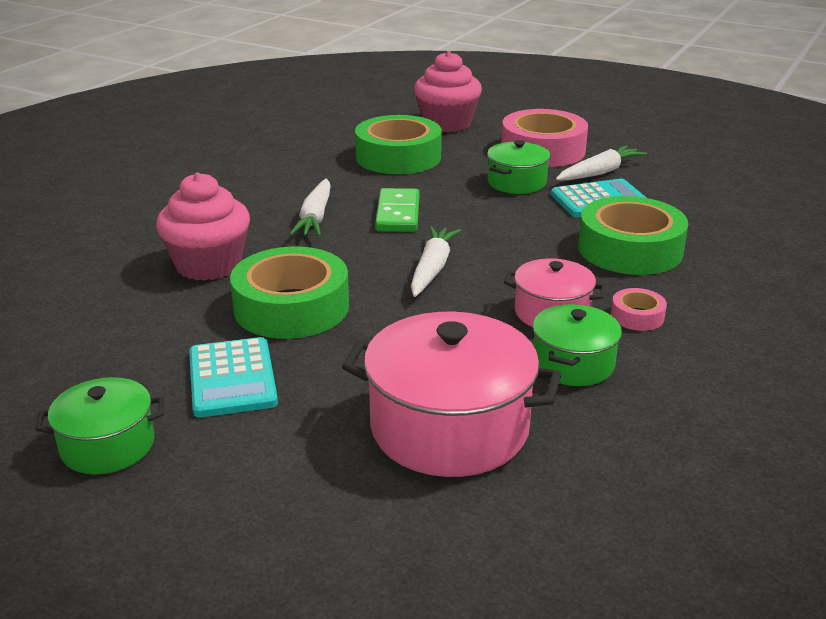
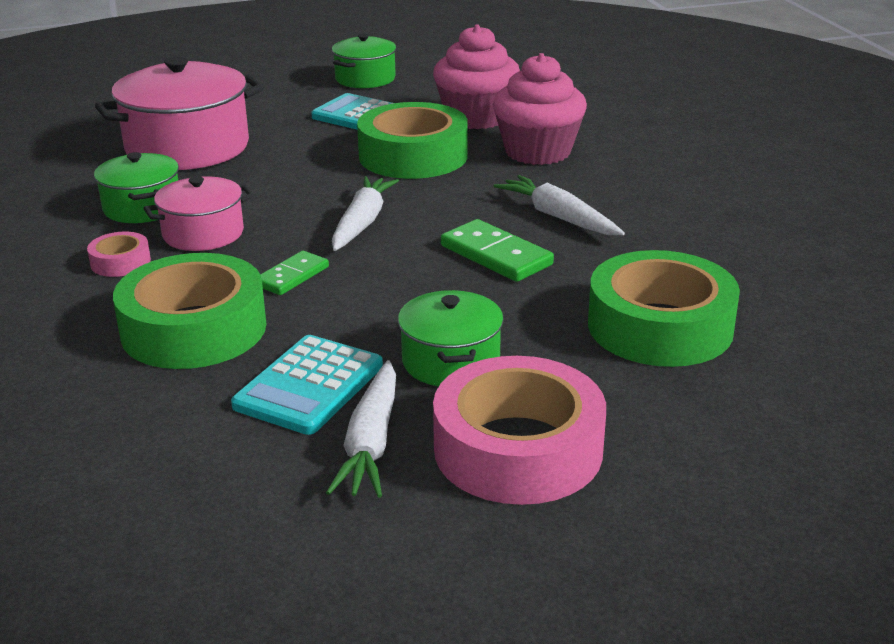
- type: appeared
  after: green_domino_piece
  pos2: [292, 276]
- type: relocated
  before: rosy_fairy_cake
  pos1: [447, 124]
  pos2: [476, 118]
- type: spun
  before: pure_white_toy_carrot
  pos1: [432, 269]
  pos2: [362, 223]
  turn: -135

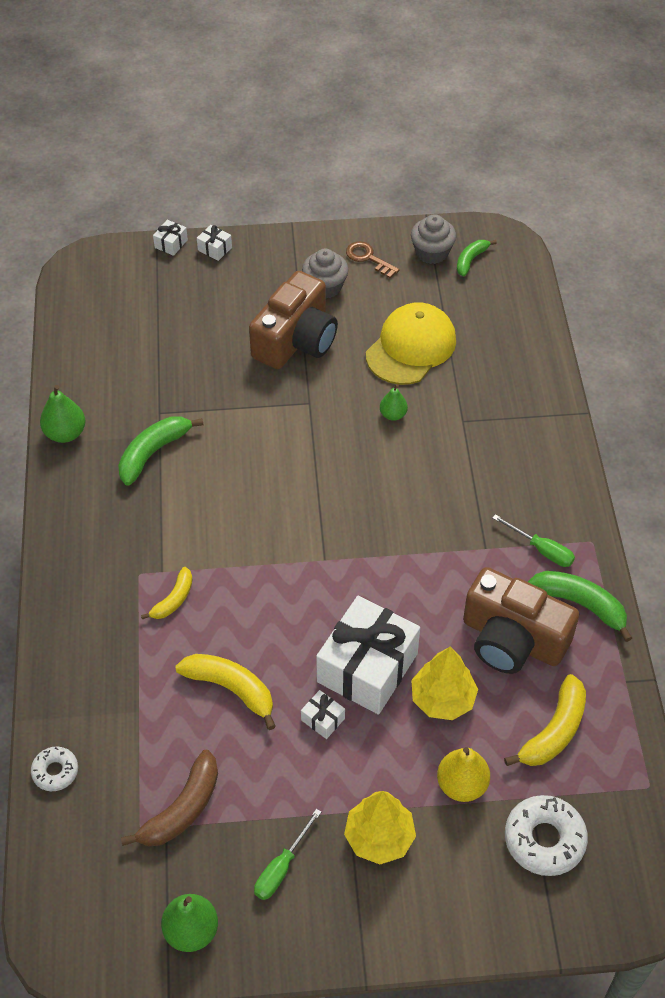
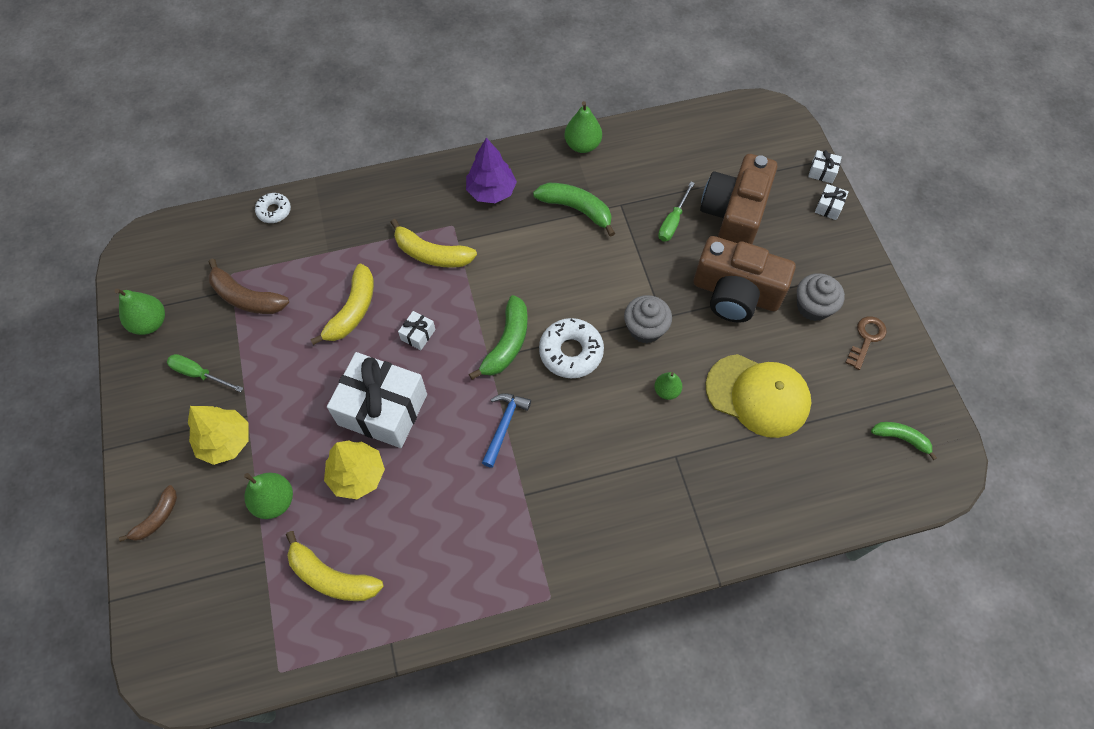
- type: appeared
  after: brown_toy_banana
  pos2: [157, 518]
- type: appeared
  after: violet_tree
  pos2: [491, 191]
- type: appeared
  after: blue_claw_hammer
  pos2: [504, 425]
- type: relocated
  before: pure_white_present
  pos1: [323, 719]
  pos2: [418, 334]
- type: relocated
  before: grey_fairy_cake
  pos1: [432, 252]
  pos2: [645, 328]
- type: relocated
  before: brown_compact_camera
  pos1: [512, 639]
  pos2: [734, 214]
- type: relocated
  before: green_flat_screwdriver
  pos1: [541, 550]
  pos2: [673, 222]
- type: relocated
  before: pure_white_glazed_donut
  pos1: [544, 839]
  pos2: [571, 352]
- type: relocated
  before: green_toy_banana
  pos1: [580, 604]
  pos2: [507, 343]
- type: colour
  before: bright_yellow_pear
  after: green_pear
  pos1: [461, 785]
  pos2: [274, 501]
- type: size
  before: bright_yellow_toy_banana
  pos1: [173, 599]
  pos2: [432, 254]
  scale: 1.6

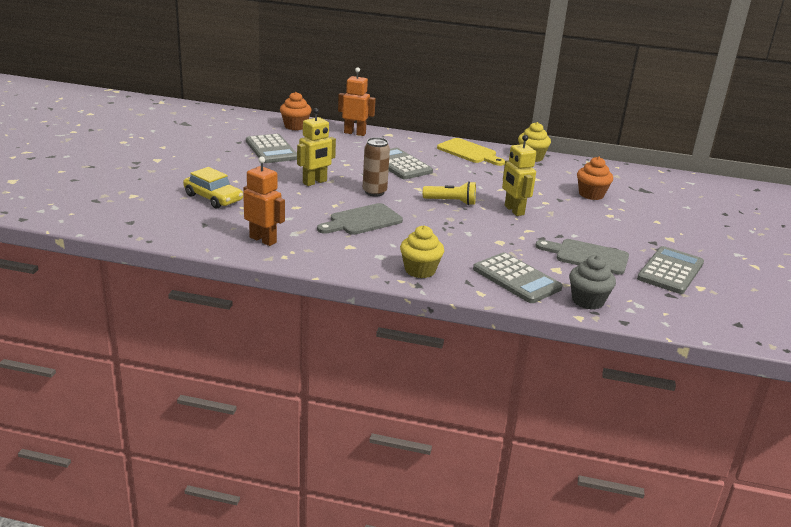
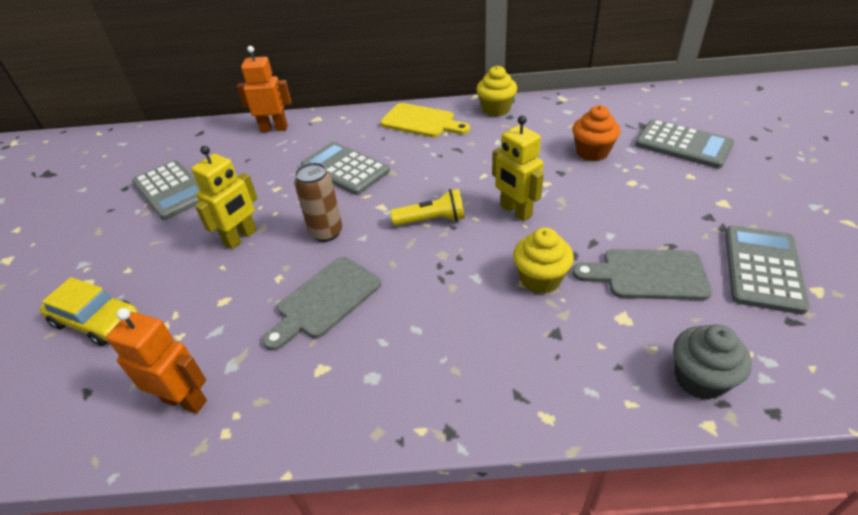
- type: missing
  before: orange_fairy_cake
  pos1: [295, 126]
- type: relocated
  before: bright_yellow_fairy_cake
  pos1: [420, 270]
  pos2: [540, 279]
- type: relocated
  before: grey_adding_machine
  pos1: [516, 279]
  pos2: [683, 145]

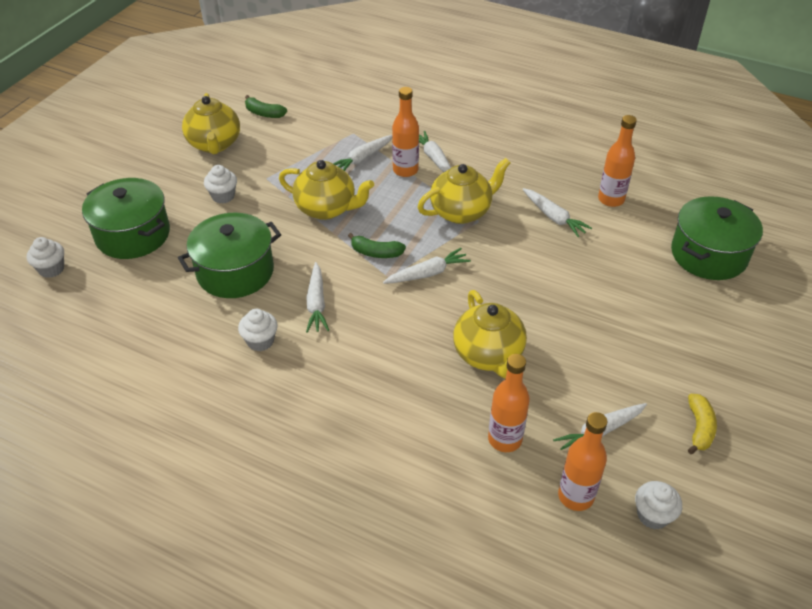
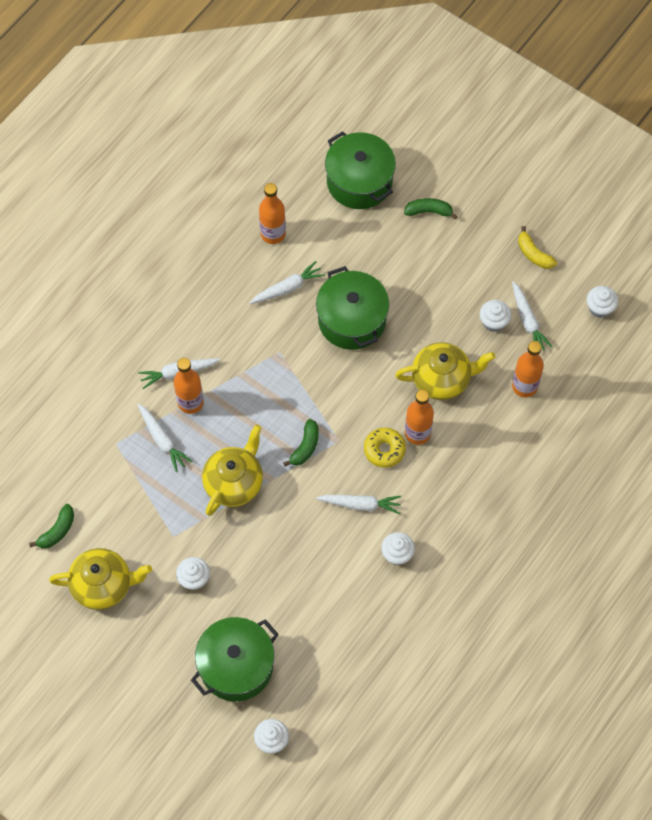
- type: missing
  before: pure_white_toy_carrot
  pos1: [427, 273]
- type: missing
  before: bright_yellow_teapot
  pos1: [461, 212]
- type: appeared
  after: bright_yellow_glazed_donut
  pos2: [384, 450]
- type: appeared
  after: green_toy_banana
  pos2: [429, 211]
- type: appeared
  after: pure_white_fairy_cake
  pos2: [493, 322]
- type: relocated
  before: green_stockpot
  pos1: [235, 272]
  pos2: [352, 320]
- type: relocated
  before: orange_drink_bottle
  pos1: [575, 496]
  pos2: [417, 433]
- type: spun
  before: bright_yellow_toy_banana
  pos1: [699, 428]
  pos2: [534, 254]
  turn: -150

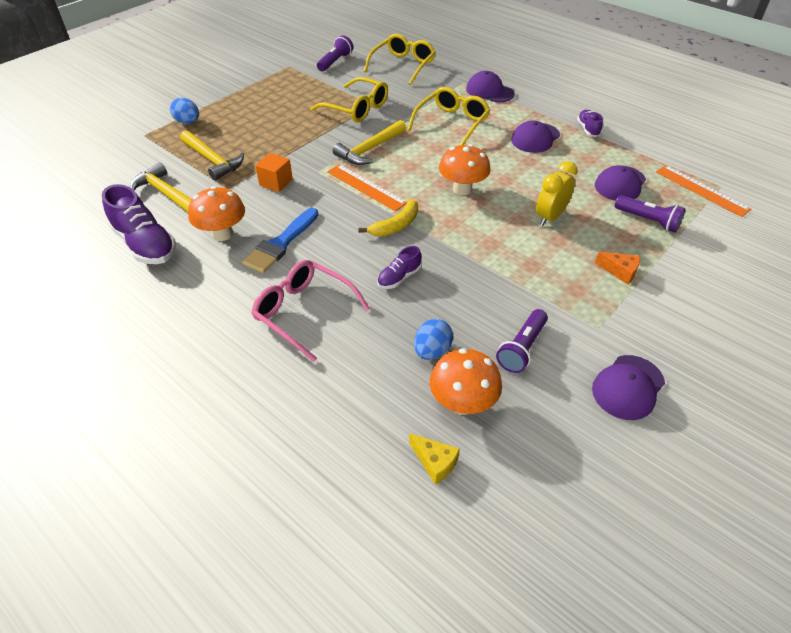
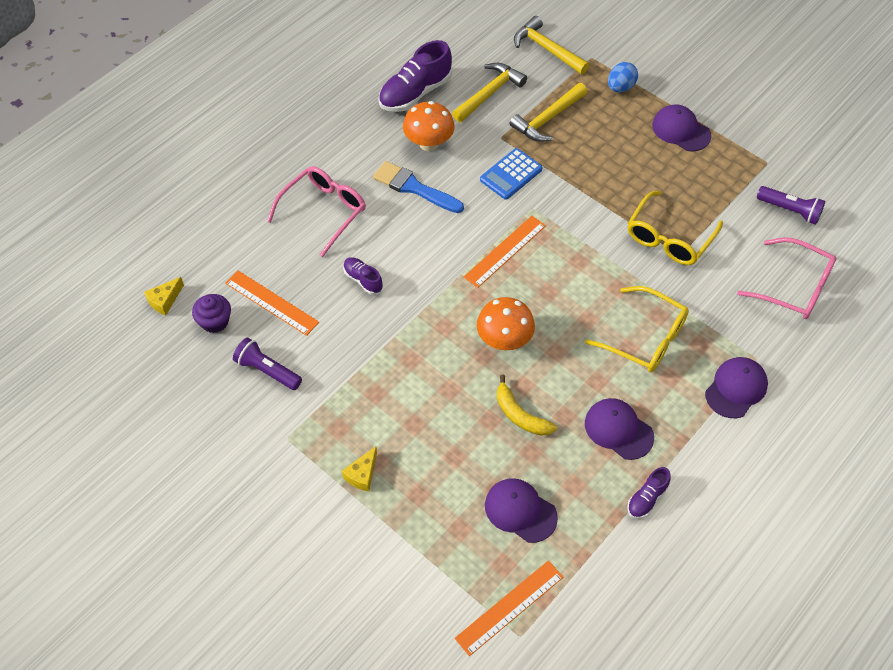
- type: missing
  before: bright_yellow_alarm_clock
  pos1: [550, 217]
- type: missing
  before: violet_pocket_torch
  pos1: [648, 221]
- type: relocated
  before: bright_yellow_claw_hammer
  pos1: [369, 149]
  pos2: [547, 49]
- type: relocated
  before: bright_yellow_toy_banana
  pos1: [396, 225]
  pos2: [520, 415]
- type: relocated
  before: violet_baseball_cap
  pos1: [628, 387]
  pos2: [681, 130]
- type: exchanged
  before: orange_block
  after: blue_adding_machine
  pos1: [276, 182]
  pos2: [511, 174]
- type: exchanged
  before: blue_egg
  after: orange_ruler
  pos1: [432, 351]
  pos2: [271, 303]
- type: exchanged
  before: orange_fungus
  after: violet_fairy_cake
  pos1: [462, 403]
  pos2: [215, 321]
- type: colour
  before: bright_yellow_spectacles
  after: rosy_spectacles
  pos1: [403, 65]
  pos2: [794, 287]
- type: colour
  before: orange_piece_of_cheese
  after: bright_yellow_piece_of_cheese
  pos1: [620, 271]
  pos2: [362, 474]
- type: spun
  before: violet_lace-up_shoe
  pos1: [588, 129]
  pos2: [647, 498]
  turn: 135

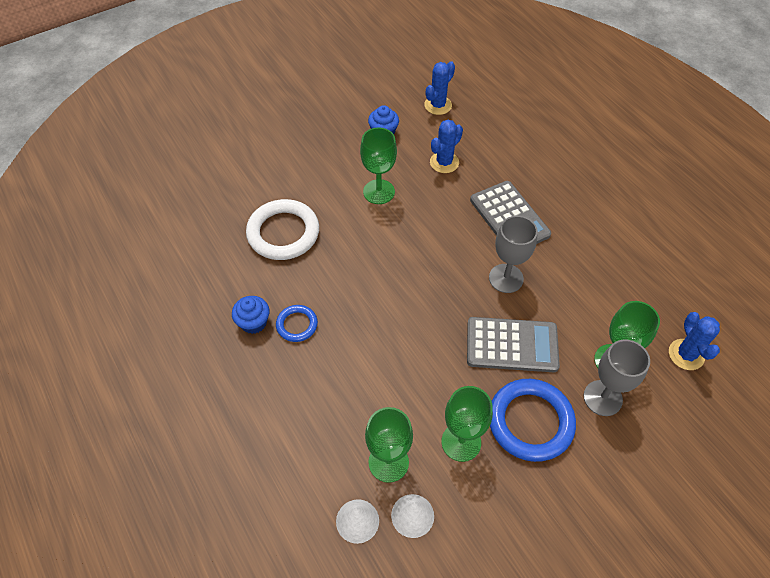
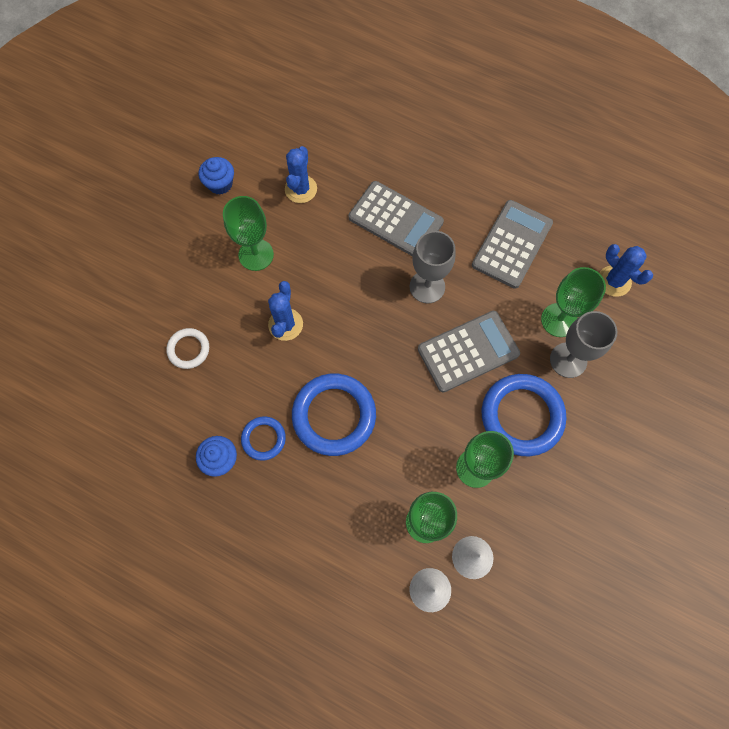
- type: appeared
  after: blue_torus
  pos2: [334, 415]
- type: appeared
  after: grey_adding_machine
  pos2: [512, 244]
- type: relocated
  before: blue_saguaro_cactus
  pos1: [438, 105]
  pos2: [285, 324]
- type: size
  before: pure_white_torus
  pos1: [283, 233]
  pos2: [188, 349]
  scale: 0.53

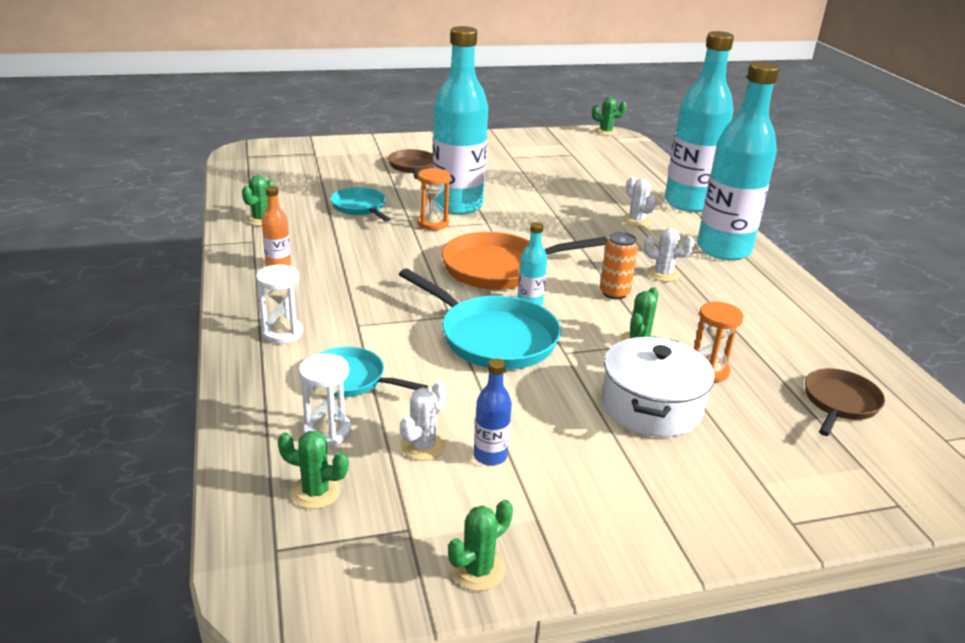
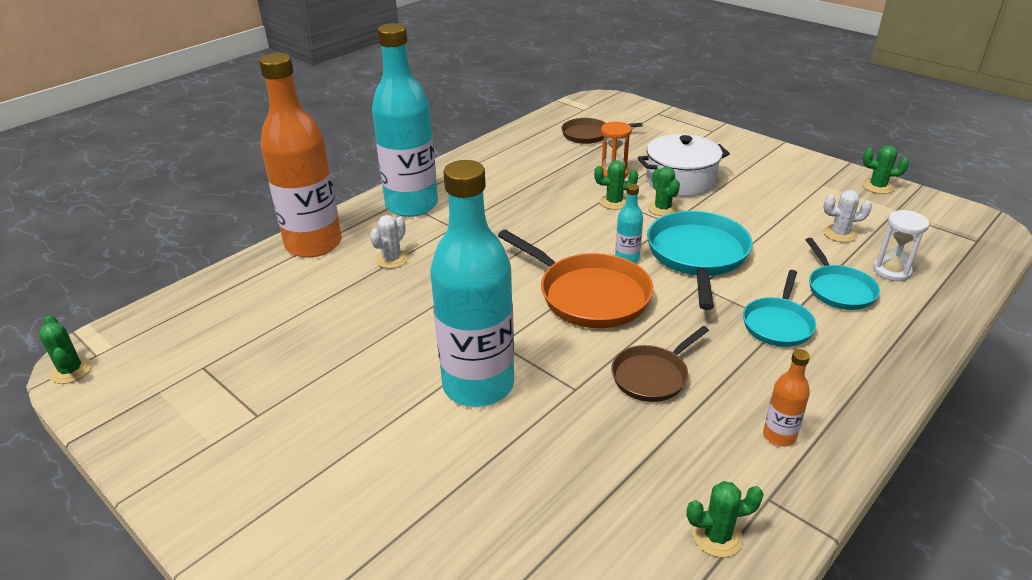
- type: missing
  before: pure_white_sand_timer
  pos1: [282, 333]
- type: missing
  before: orange_sand_timer
  pos1: [433, 223]
- type: missing
  before: blue_drink_bottle
  pos1: [490, 456]
- type: missing
  before: orange_can
  pos1: [614, 293]
- type: missing
  before: pure_white_saguaro_cactus
  pos1: [663, 274]
- type: relocated
  before: green_saguaro_cactus
  pos1: [316, 492]
  pos2: [662, 208]
- type: relocated
  before: aqua_skillet
  pos1: [360, 207]
  pos2: [778, 324]
- type: relocated
  before: brown_skillet
  pos1: [412, 167]
  pos2: [652, 376]
- type: colour
  before: aqua_drink_bottle
  after: orange_drink_bottle
  pos1: [688, 203]
  pos2: [313, 244]

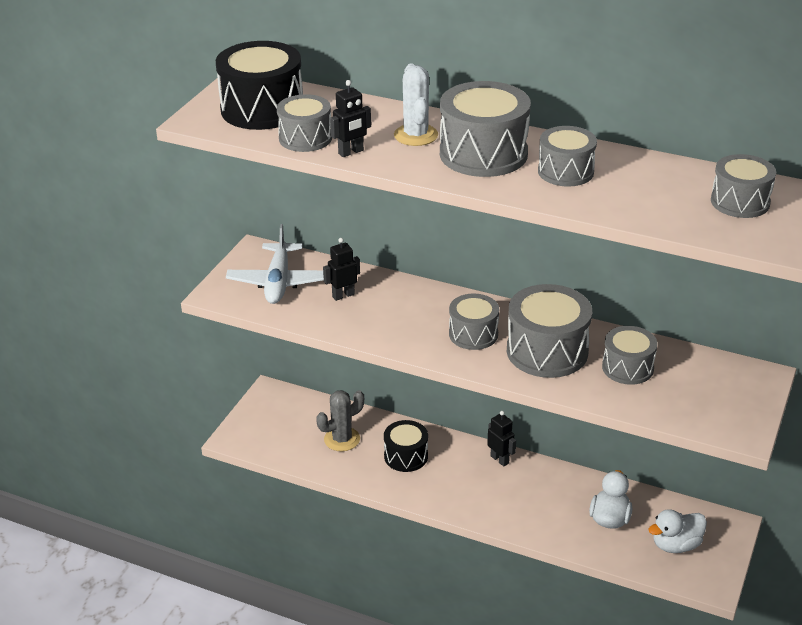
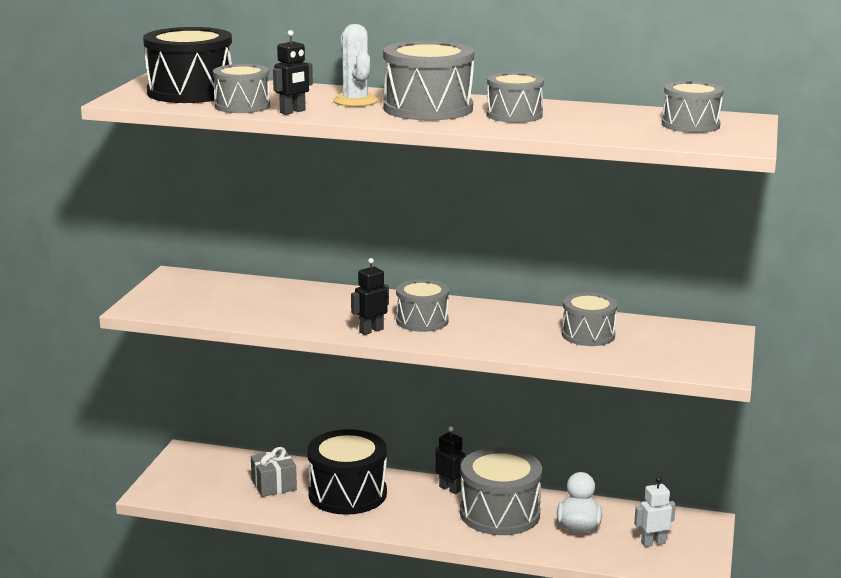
- type: missing
  before: pure_white_toy_plane
  pos1: [278, 282]
- type: relocated
  before: black_toy_robot
  pos1: [343, 295]
  pos2: [371, 330]
- type: relocated
  before: grey_toy_drum
  pos1: [547, 351]
  pos2: [499, 513]
- type: exchanged
  before: grey_saguaro_cactus
  after: grey_present
  pos1: [342, 439]
  pos2: [274, 485]
- type: exchanged
  before: pure_white_duck
  after: pure_white_toy_robot
  pos1: [676, 545]
  pos2: [653, 543]
- type: size
  before: black_toy_drum
  pos1: [406, 456]
  pos2: [347, 493]
  scale: 1.62

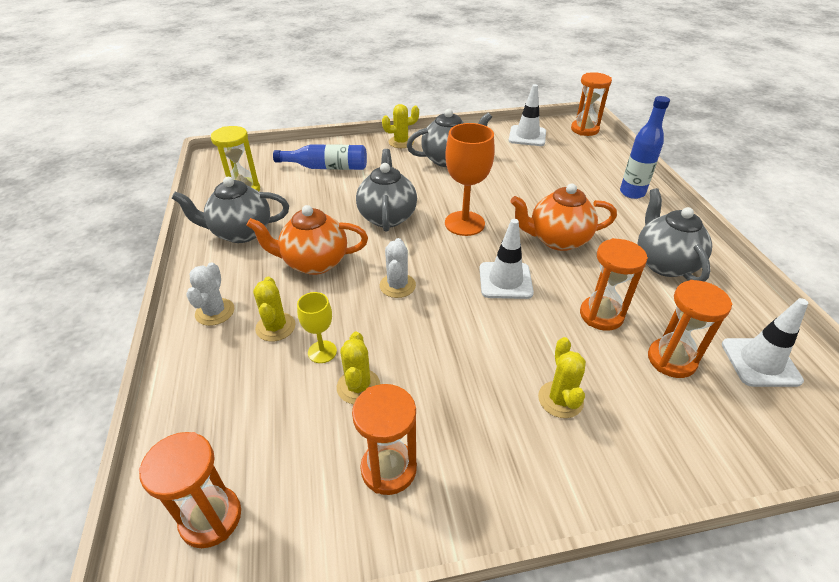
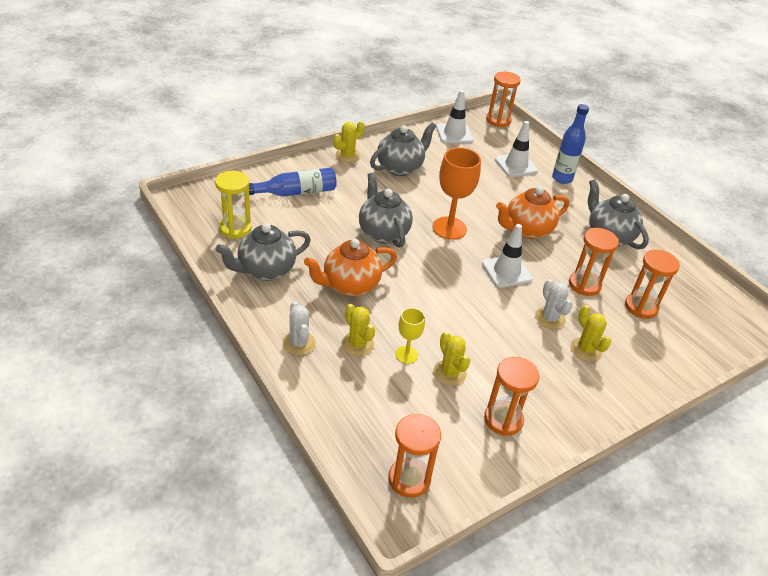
- type: relocated
  before: pure_white_saguaro_cactus
  pos1: [397, 285]
  pos2: [550, 318]
- type: relocated
  before: pure_white_traffic_cone
  pos1: [760, 362]
  pos2: [516, 165]

